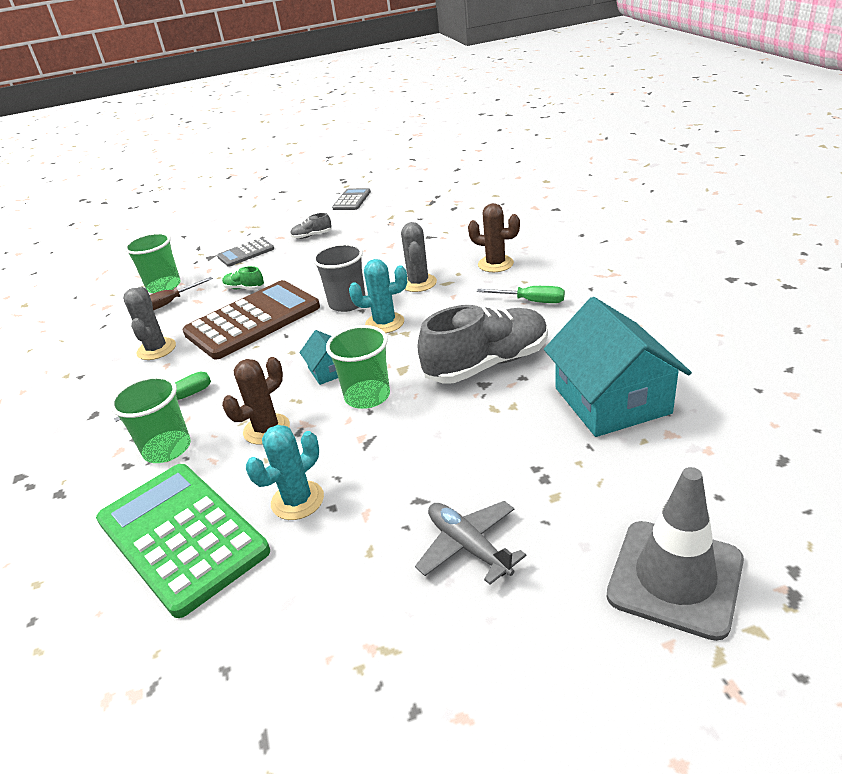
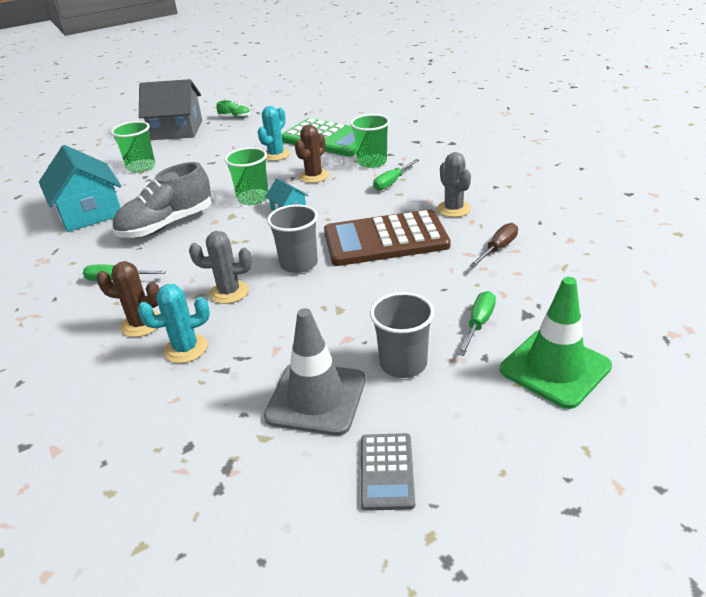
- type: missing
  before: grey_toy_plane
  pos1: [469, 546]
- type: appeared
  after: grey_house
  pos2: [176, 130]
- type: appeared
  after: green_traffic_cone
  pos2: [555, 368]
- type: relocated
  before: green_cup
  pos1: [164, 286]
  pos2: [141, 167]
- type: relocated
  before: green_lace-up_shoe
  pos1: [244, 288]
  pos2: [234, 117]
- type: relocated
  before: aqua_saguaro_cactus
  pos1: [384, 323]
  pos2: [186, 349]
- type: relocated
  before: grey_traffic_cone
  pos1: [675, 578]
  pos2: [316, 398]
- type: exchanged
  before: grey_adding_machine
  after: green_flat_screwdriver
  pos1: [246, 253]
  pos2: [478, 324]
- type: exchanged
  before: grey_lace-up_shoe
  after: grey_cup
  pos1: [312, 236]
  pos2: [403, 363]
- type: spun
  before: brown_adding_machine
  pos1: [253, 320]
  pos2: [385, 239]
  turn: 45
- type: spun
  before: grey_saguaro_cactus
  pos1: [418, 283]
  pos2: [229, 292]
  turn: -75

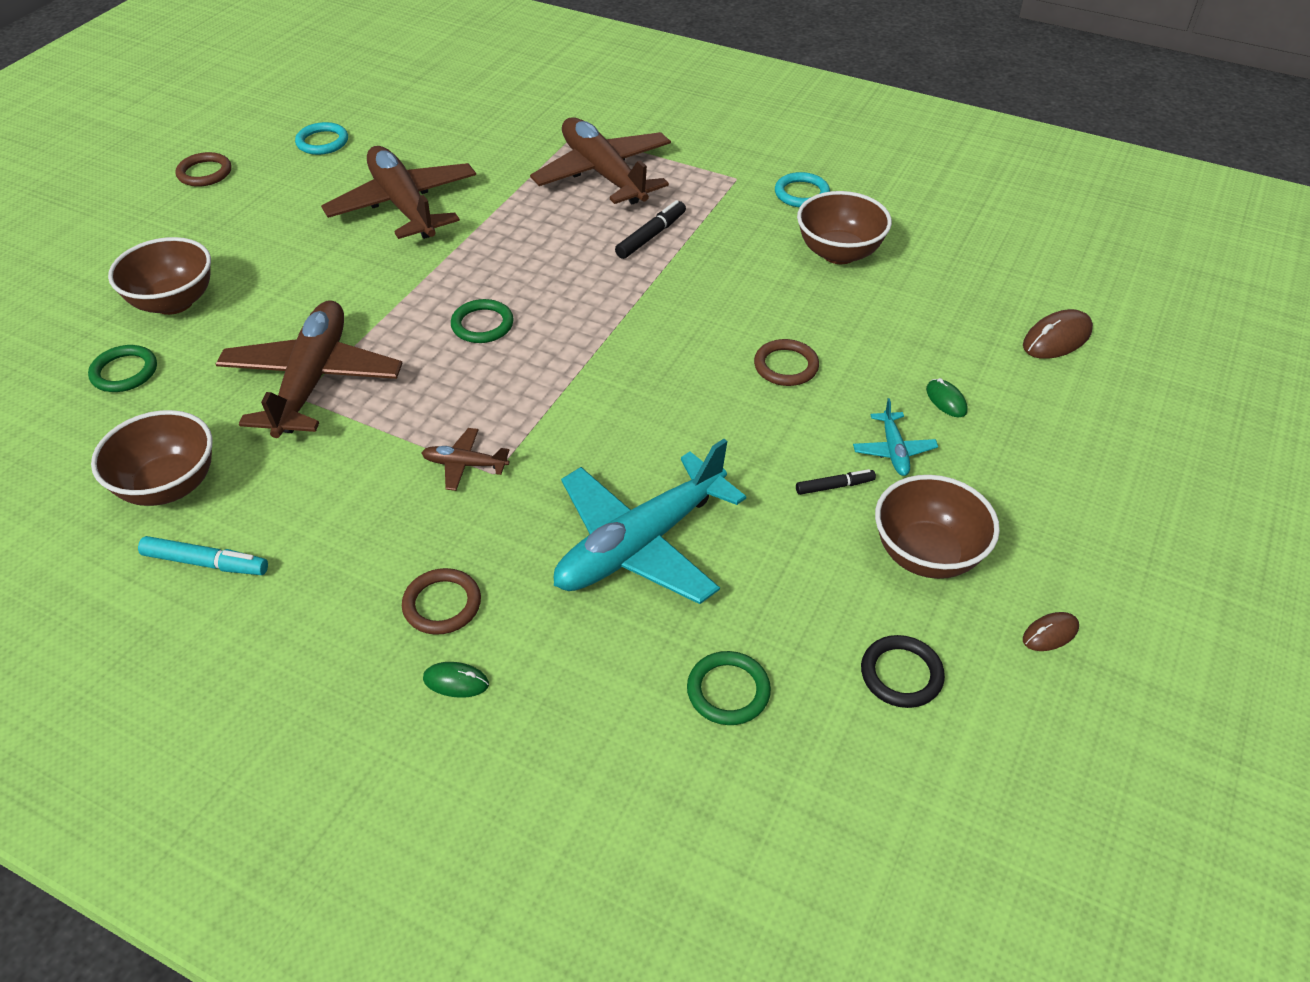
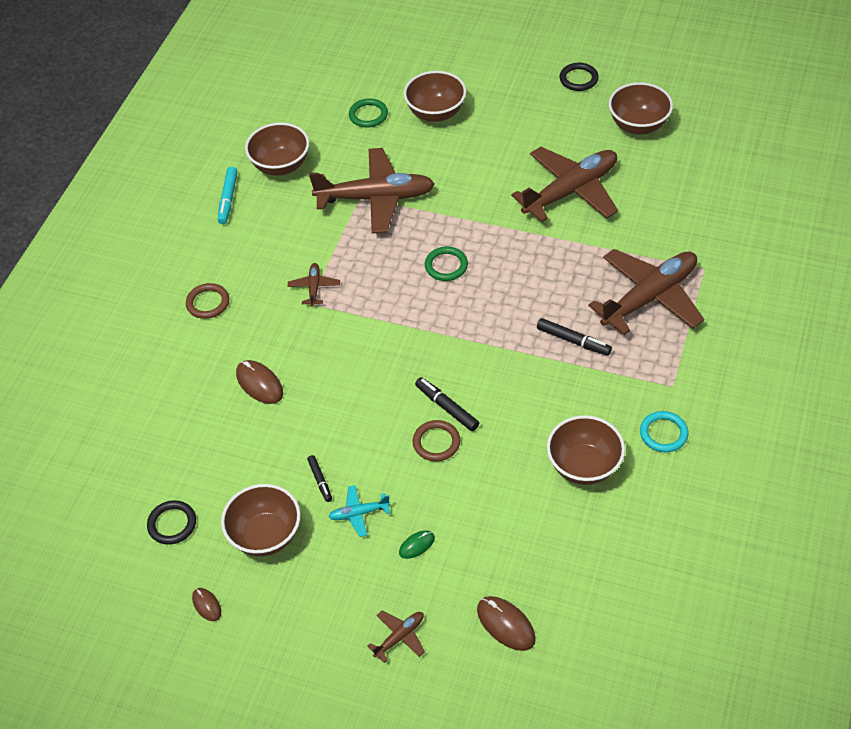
- type: missing
  before: green_mouse
  pos1: [456, 681]
- type: missing
  before: green_torus
  pos1: [728, 691]
- type: appeared
  after: brown_toy_plane
  pos2: [400, 637]
- type: appeared
  after: black_marker
  pos2: [447, 408]
- type: exchanged
  before: aqua_torus
  after: brown_bowl
  pos1: [322, 142]
  pos2: [638, 125]
- type: exchanged
  before: aqua_toy_plane
  after: brown_mouse
  pos1: [640, 544]
  pos2: [259, 384]
- type: colour
  before: brown_torus
  after: black_torus
  pos1: [204, 173]
  pos2: [578, 79]

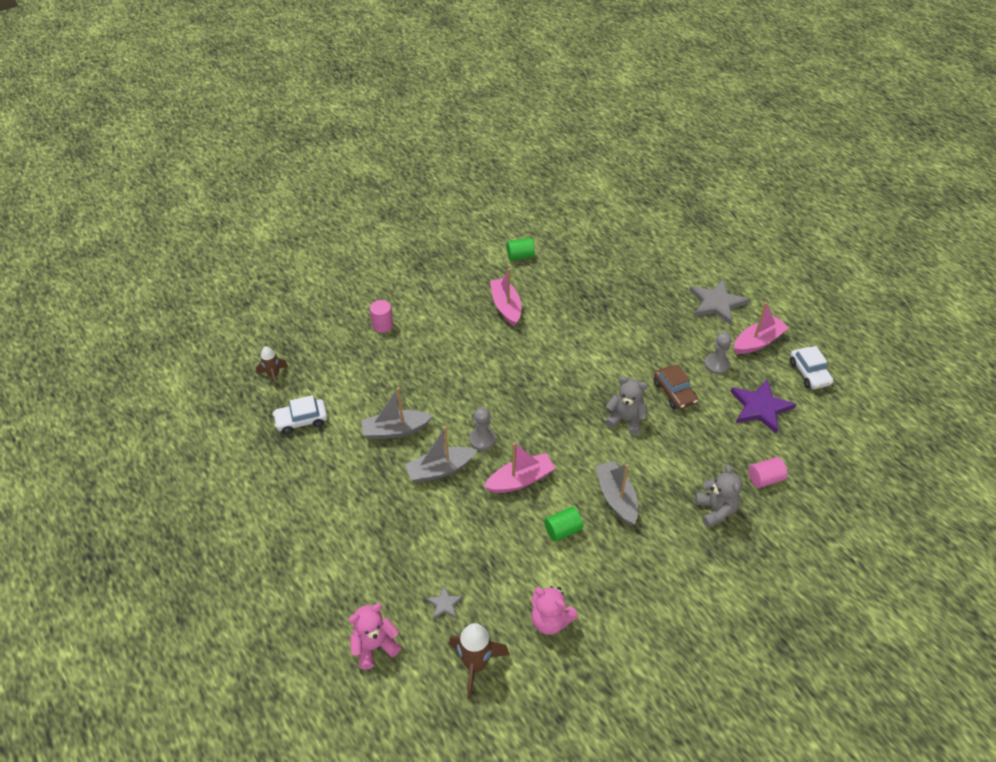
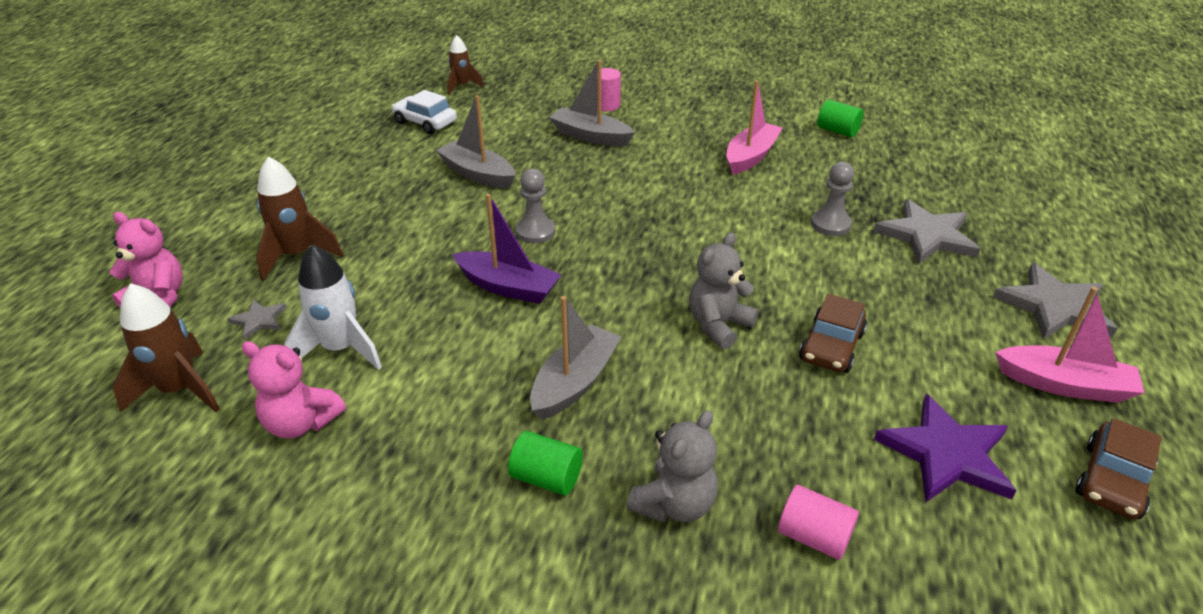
- type: appeared
  after: brown_spaceship
  pos2: [297, 256]
- type: appeared
  after: pure_white_spaceship
  pos2: [341, 349]
- type: appeared
  after: grey_five-pointed_star
  pos2: [926, 236]
- type: relocated
  before: grey_toy_boat
  pos1: [440, 470]
  pos2: [590, 136]
- type: relocated
  before: green_cylinder
  pos1: [563, 530]
  pos2: [546, 478]
- type: relocated
  before: grey_pawn
  pos1: [716, 365]
  pos2: [830, 224]
- type: colour
  before: rosy_toy_boat
  after: violet_toy_boat
  pos1: [520, 480]
  pos2: [508, 287]
- type: colour
  before: pure_white_automobile
  after: brown_automobile
  pos1: [809, 373]
  pos2: [1112, 481]
- type: spun
  before: rosy_teddy_bear
  pos1: [550, 621]
  pos2: [301, 423]
  turn: -60
- type: spun
  before: grey_teddy_bear
  pos1: [625, 420]
  pos2: [718, 325]
  turn: -120

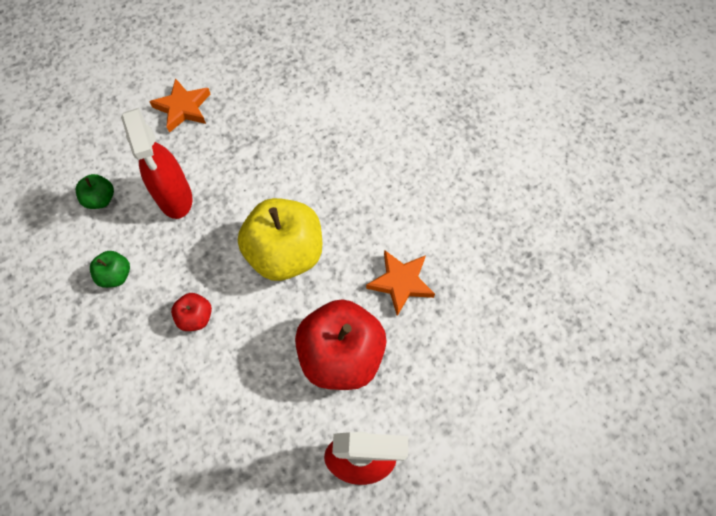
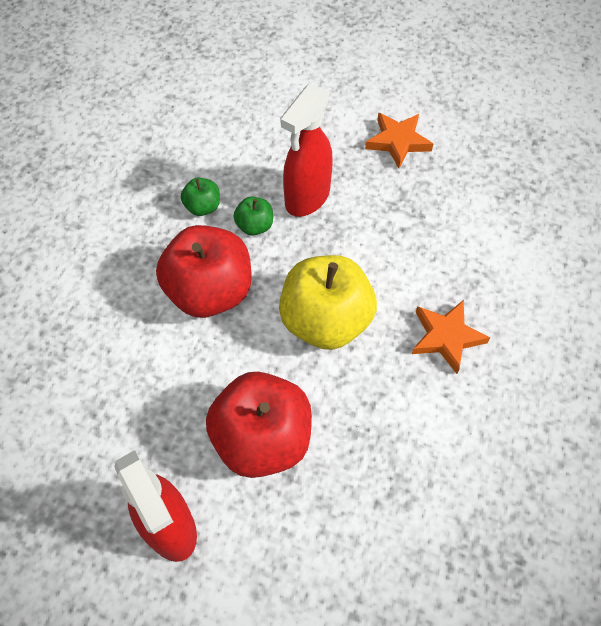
- type: relocated
  before: green_apple
  pos1: [100, 199]
  pos2: [254, 226]
- type: relocated
  before: orange_five-pointed_star
  pos1: [401, 283]
  pos2: [446, 337]
- type: size
  before: scarlet_apple
  pos1: [195, 317]
  pos2: [210, 292]
  scale: 2.19

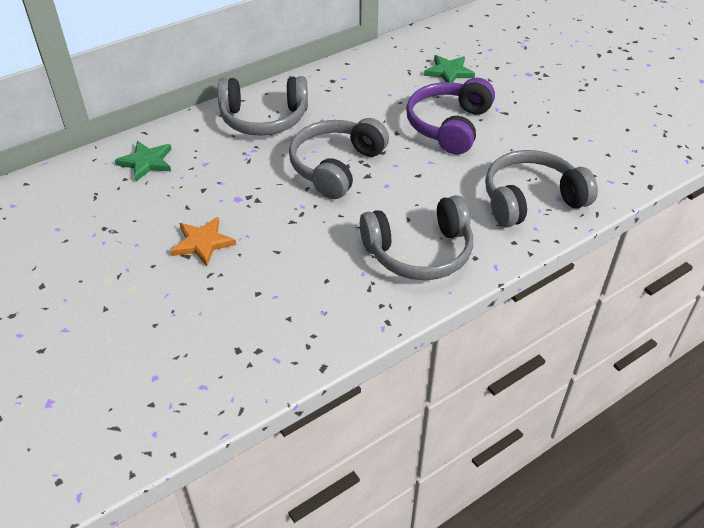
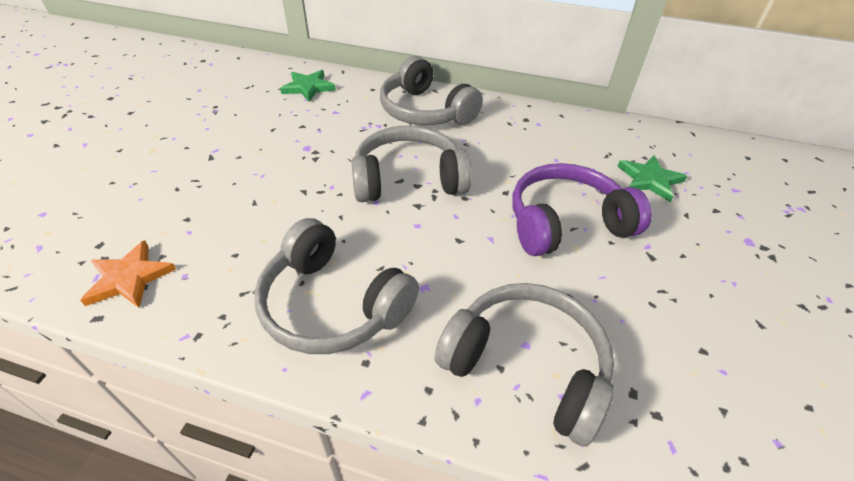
- type: relocated
  before: orange_five-pointed_star
  pos1: [202, 243]
  pos2: [129, 278]

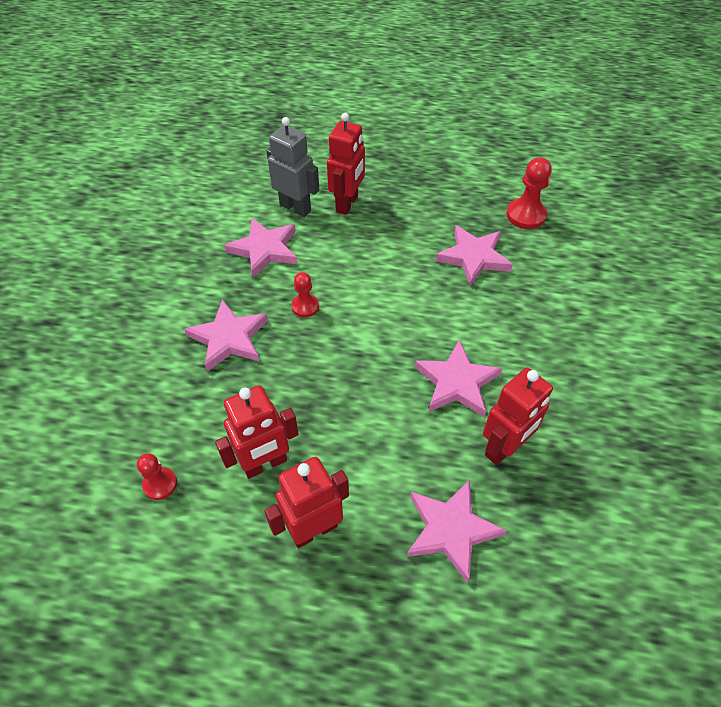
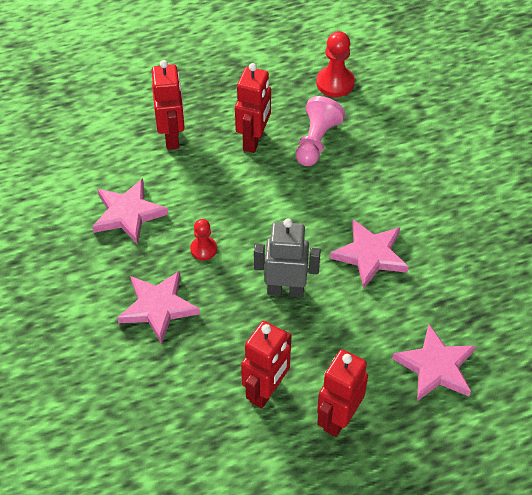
- type: missing
  before: scarlet_pawn
  pos1: [160, 484]
- type: relocated
  before: grey_toy_robot
  pos1: [295, 208]
  pos2: [285, 290]
- type: relocated
  before: scarlet_toy_robot
  pos1: [504, 448]
  pos2: [254, 140]
- type: exchanged
  before: rosy_five-pointed_star
  after: rosy_pawn
  pos1: [473, 257]
  pos2: [316, 141]

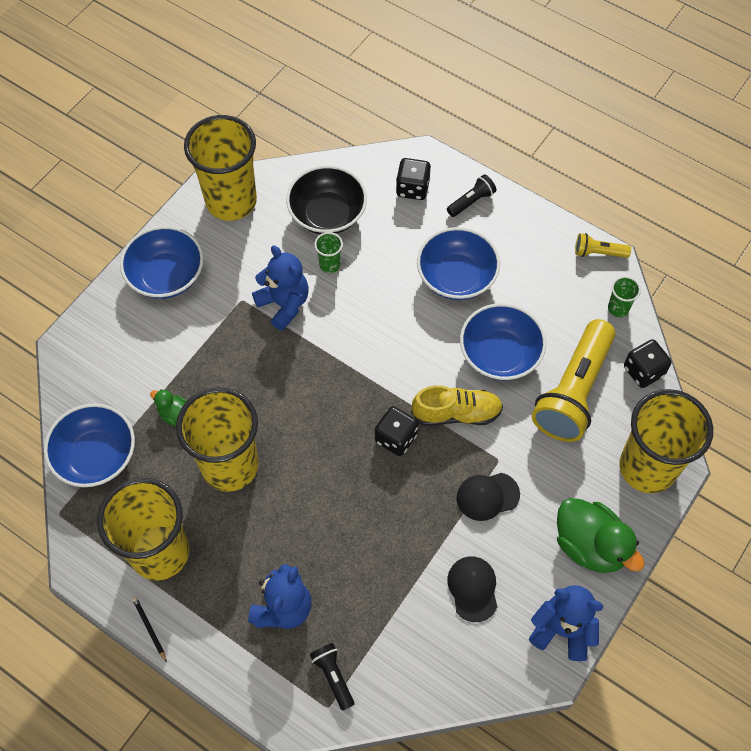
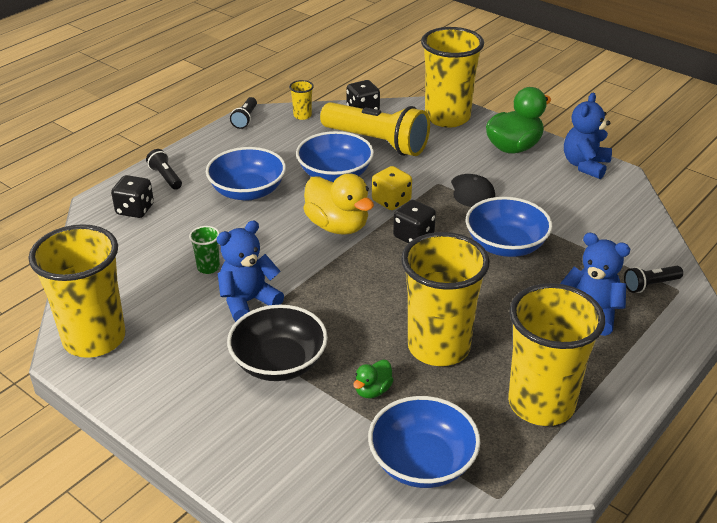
- type: missing
  before: black_wooden_pencil
  pos1: [149, 628]
- type: missing
  before: black_baseball_cap
  pos1: [473, 588]
- type: appeared
  after: bright_yellow_duck
  pos2: [337, 226]
- type: relocated
  before: blue_bowl
  pos1: [166, 276]
  pos2: [505, 245]
- type: relocated
  before: black_bowl
  pos1: [327, 214]
  pos2: [279, 362]
- type: exchanged
  before: bright_yellow_lace-up_shoe
  after: bright_yellow_dice
  pos1: [456, 413]
  pos2: [391, 201]
- type: colour
  before: bright_yellow_pocket_torch
  after: black_pocket_torch
  pos1: [598, 252]
  pos2: [245, 119]
- type: colour
  before: green_cup
  after: bright_yellow_cup
  pos1: [618, 308]
  pos2: [302, 115]

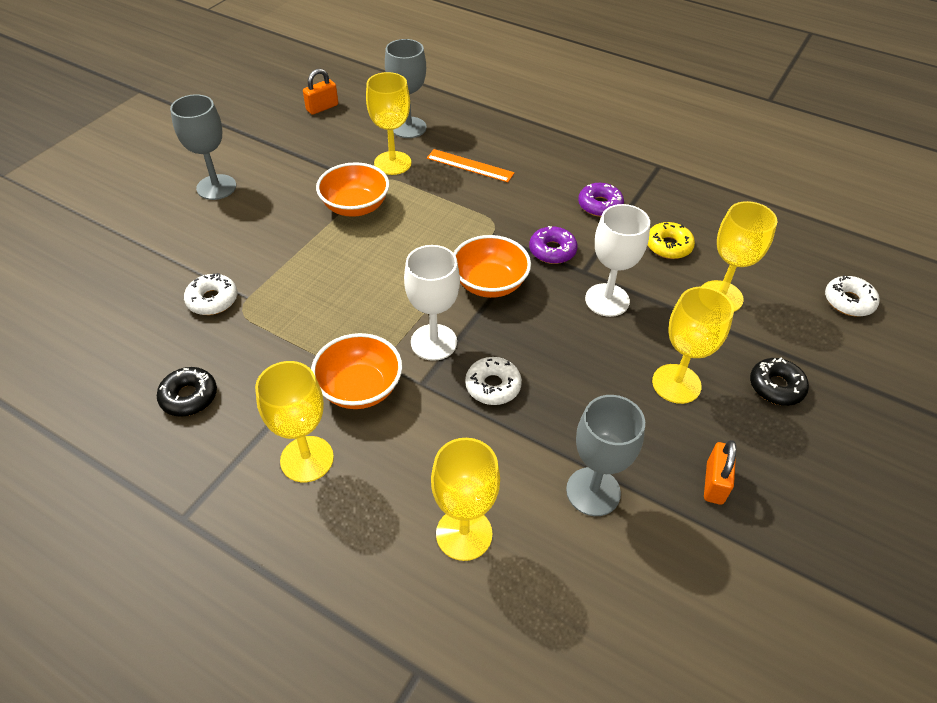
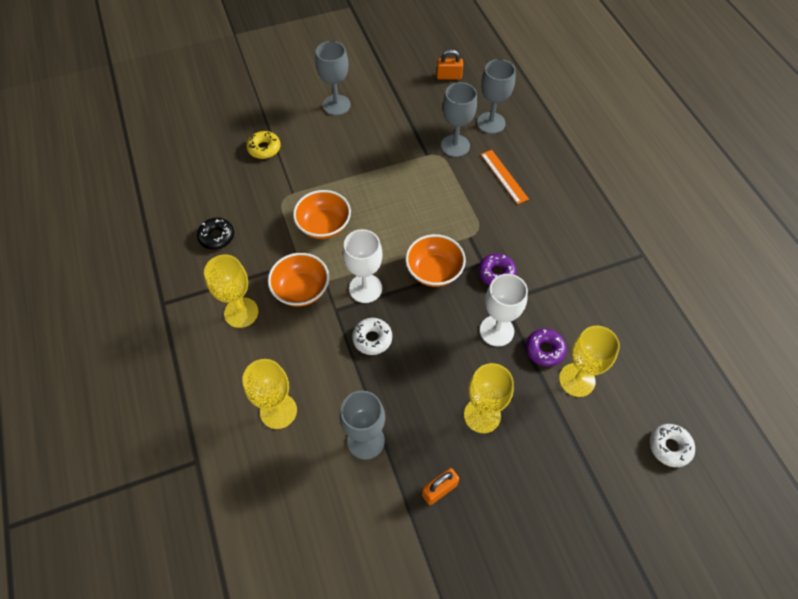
- type: missing
  before: pure_white_glazed_donut
  pos1: [212, 300]
- type: missing
  before: black_glazed_donut
  pos1: [776, 387]
- type: relocated
  before: orange_bowl
  pos1: [355, 206]
  pos2: [324, 225]
- type: relocated
  before: violet_glazed_donut
  pos1: [600, 205]
  pos2: [544, 350]
- type: relocated
  before: bright_yellow_glazed_donut
  pos1: [668, 246]
  pos2: [264, 148]
- type: colour
  before: bright_yellow_chalice
  after: grey_chalice
  pos1: [392, 163]
  pos2: [455, 146]

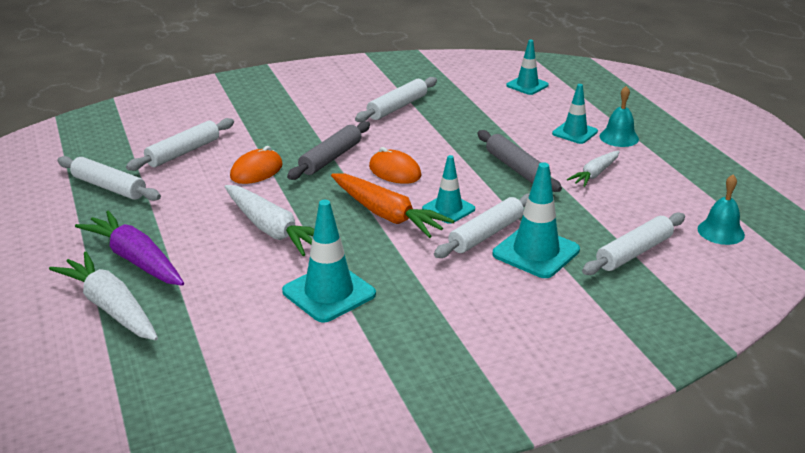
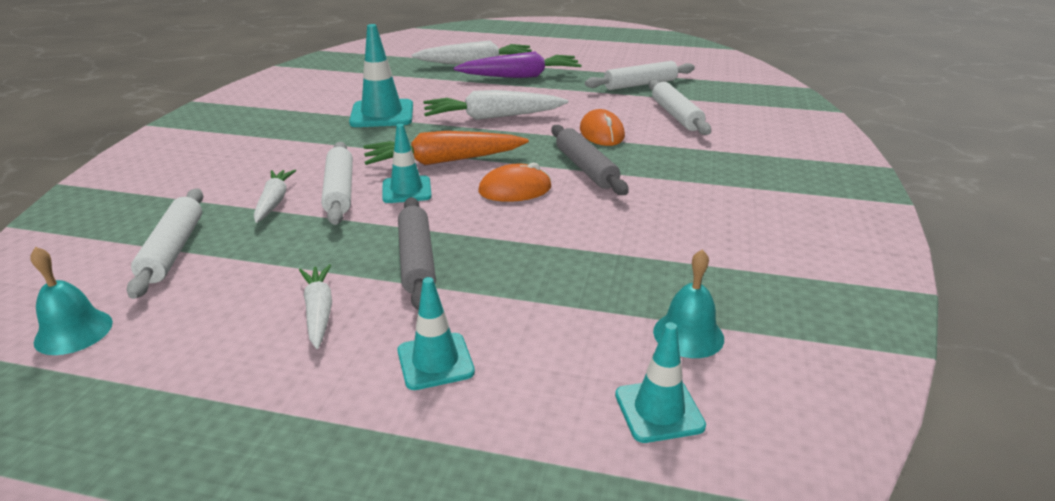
- type: missing
  before: pure_white_dough_roller
  pos1: [397, 107]
- type: relocated
  before: aqua_bell
  pos1: [619, 137]
  pos2: [688, 334]
- type: exchanged
  before: aqua_traffic_cone
  after: pure_white_toy_carrot
  pos1: [536, 252]
  pos2: [274, 202]
- type: spun
  before: grey_dough_roller
  pos1: [516, 168]
  pos2: [417, 260]
  turn: 75

